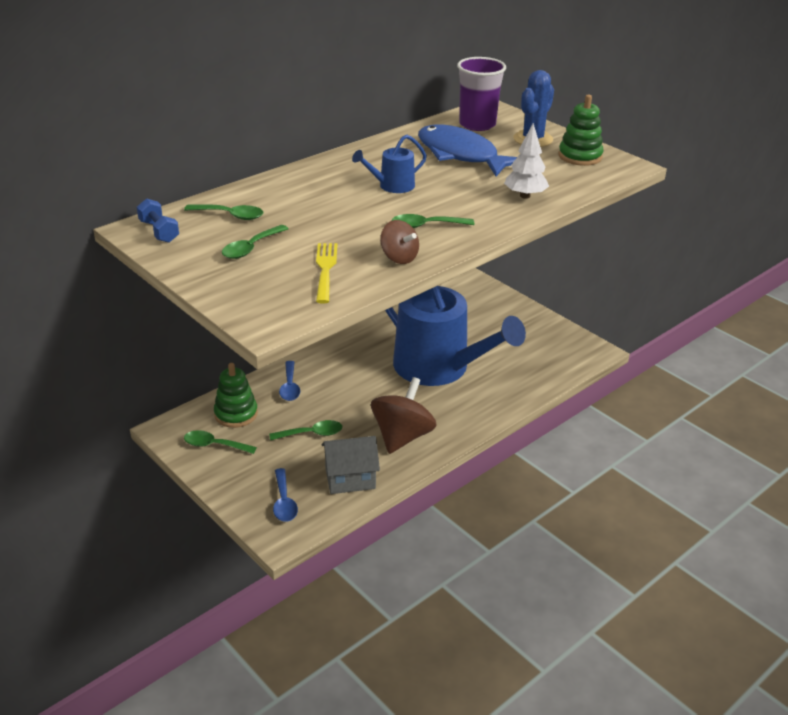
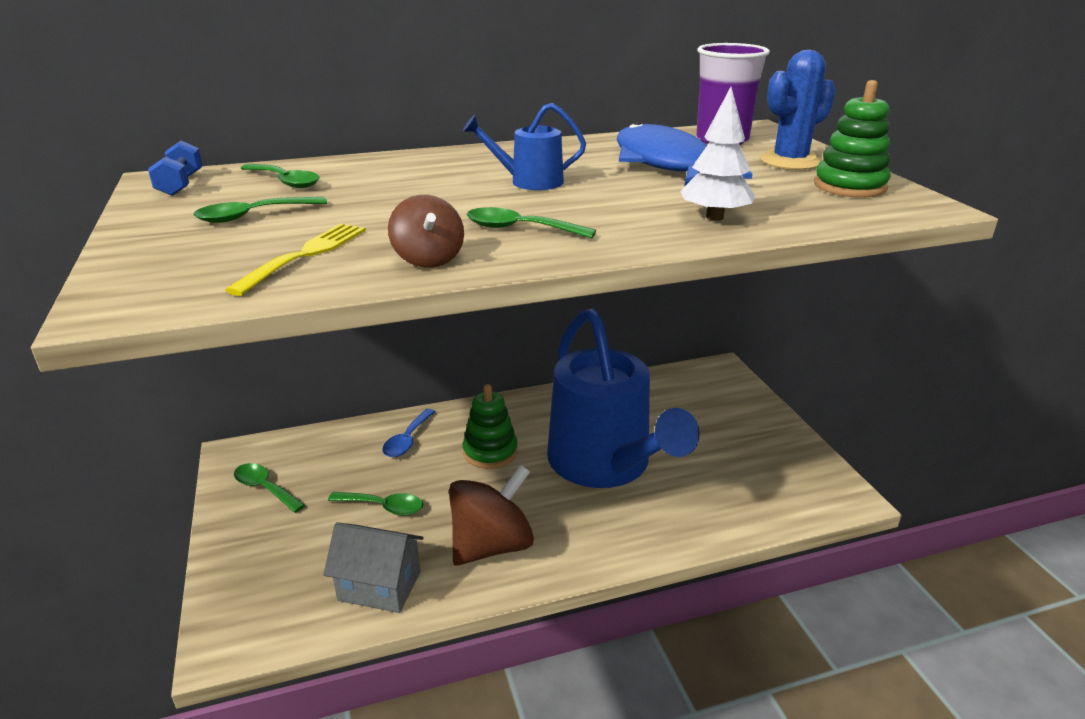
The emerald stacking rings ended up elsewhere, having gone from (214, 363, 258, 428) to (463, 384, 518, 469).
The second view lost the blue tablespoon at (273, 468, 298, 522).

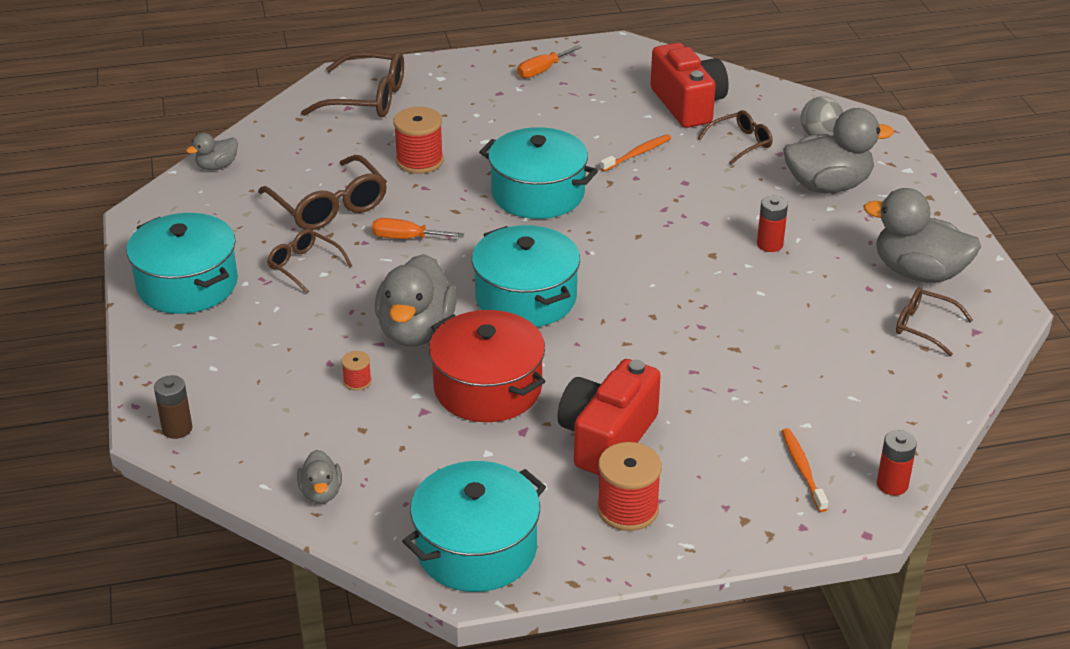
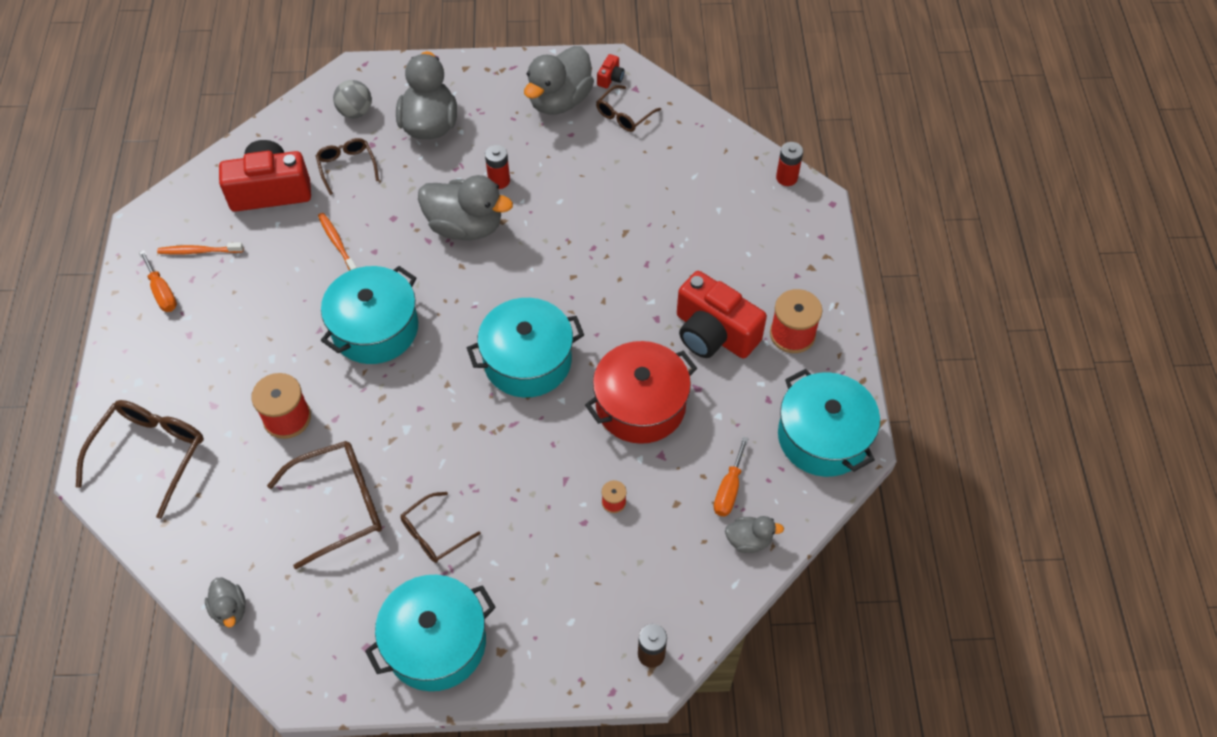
The orange-coloured dental brush ended up elsewhere, having gone from (782, 428, 828, 512) to (157, 242, 244, 255).
The ash-grey toy duck ended up elsewhere, having gone from (375, 254, 457, 346) to (418, 175, 513, 240).
The second view gained the crimson photo camera at (597, 54, 625, 88).
The orange-coloured hand screwdriver ended up elsewhere, having gone from (372, 218, 464, 239) to (714, 437, 749, 516).

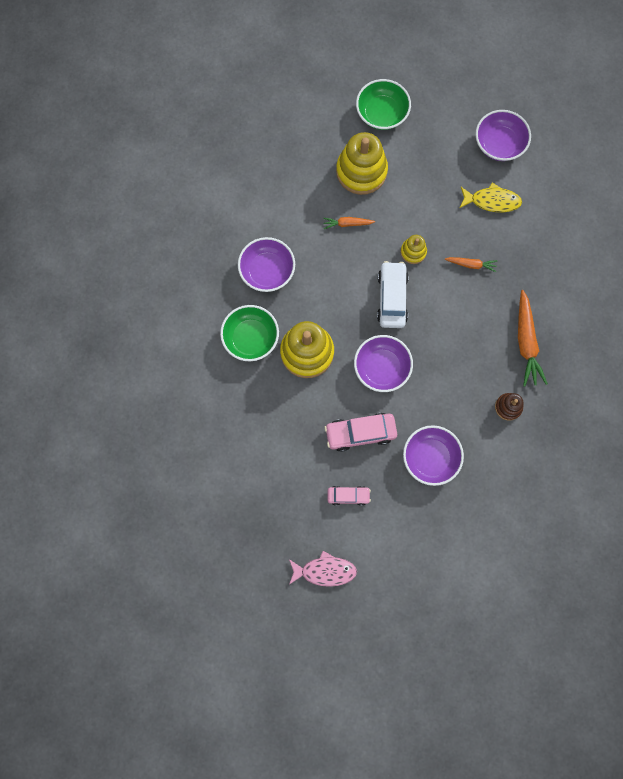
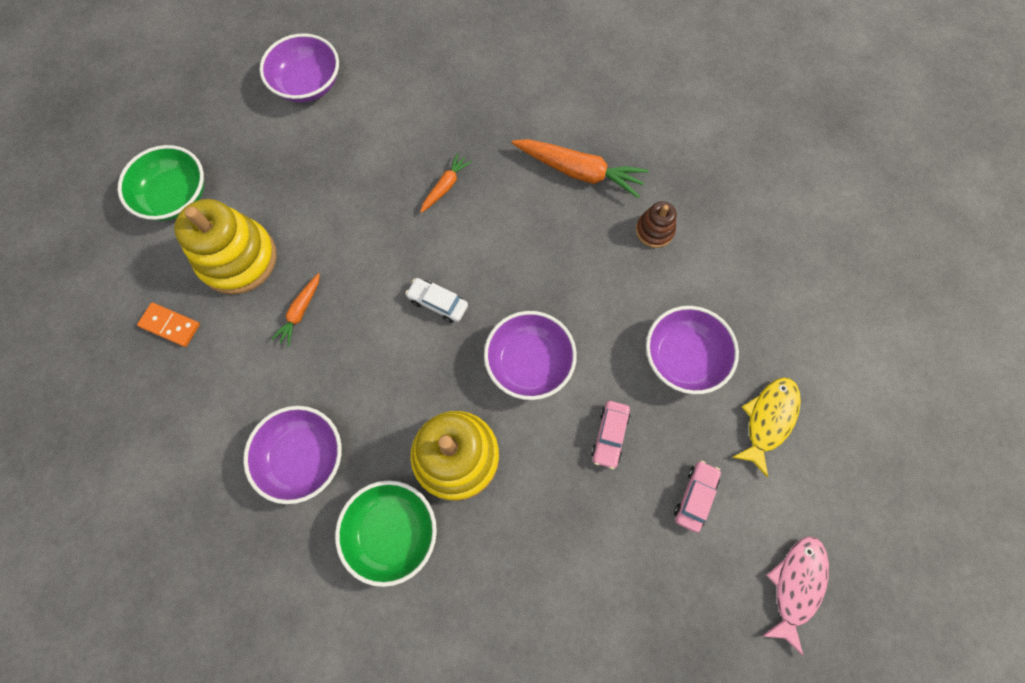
The second view gained the orange-coloured domino at (137, 303, 200, 347).
The size of the white car at (377, 261, 409, 328) changed by a factor of 0.60.
The size of the pink car at (324, 413, 397, 452) changed by a factor of 0.60.
The yellow fish ended up elsewhere, having gone from (460, 183, 522, 212) to (732, 377, 801, 477).
The second view lost the yellow stacking rings at (400, 235, 427, 264).

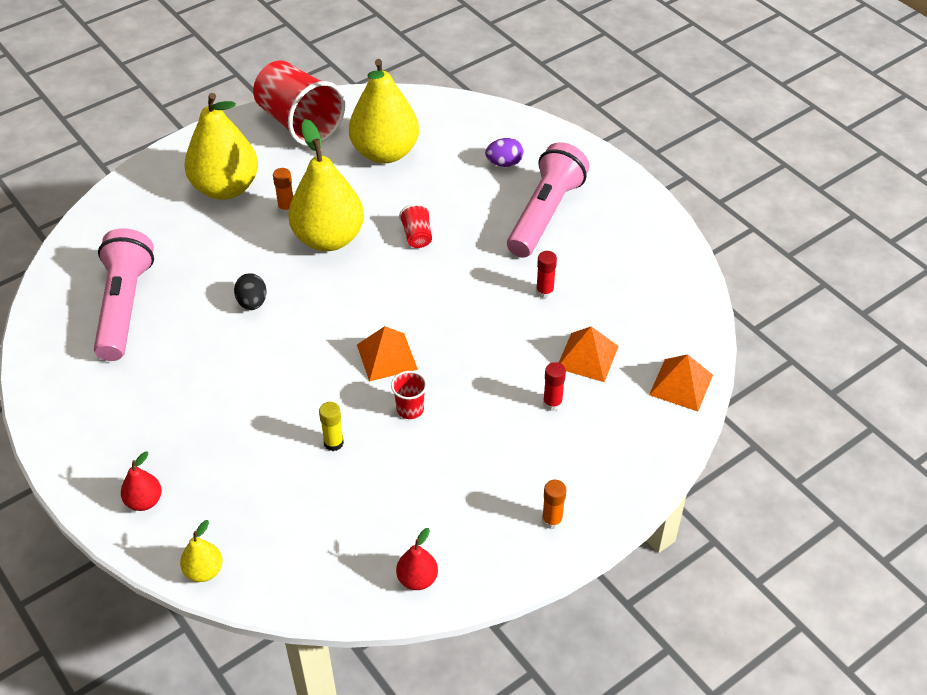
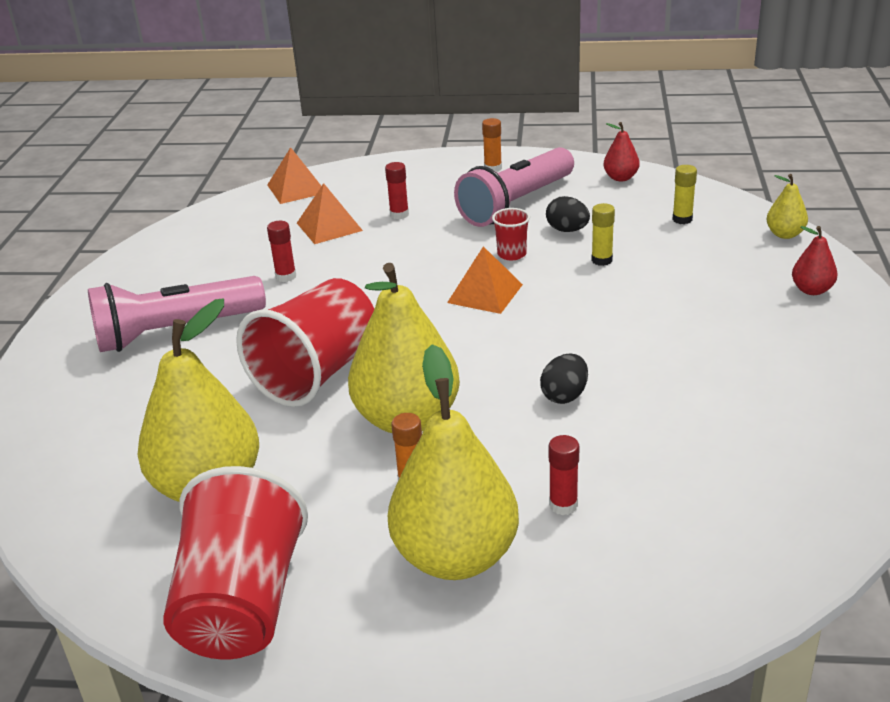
The size of the crimson tumbler at (399, 204, 432, 248) changed by a factor of 2.33.
The pink torch ended up elsewhere, having gone from (94, 228, 154, 361) to (454, 147, 574, 227).
The second view gained the black egg at (546, 196, 590, 232).
The second view gained the crimson glue at (549, 435, 579, 515).
The second view gained the yellow glue at (672, 165, 697, 224).
The second view lost the violet egg at (485, 138, 524, 167).

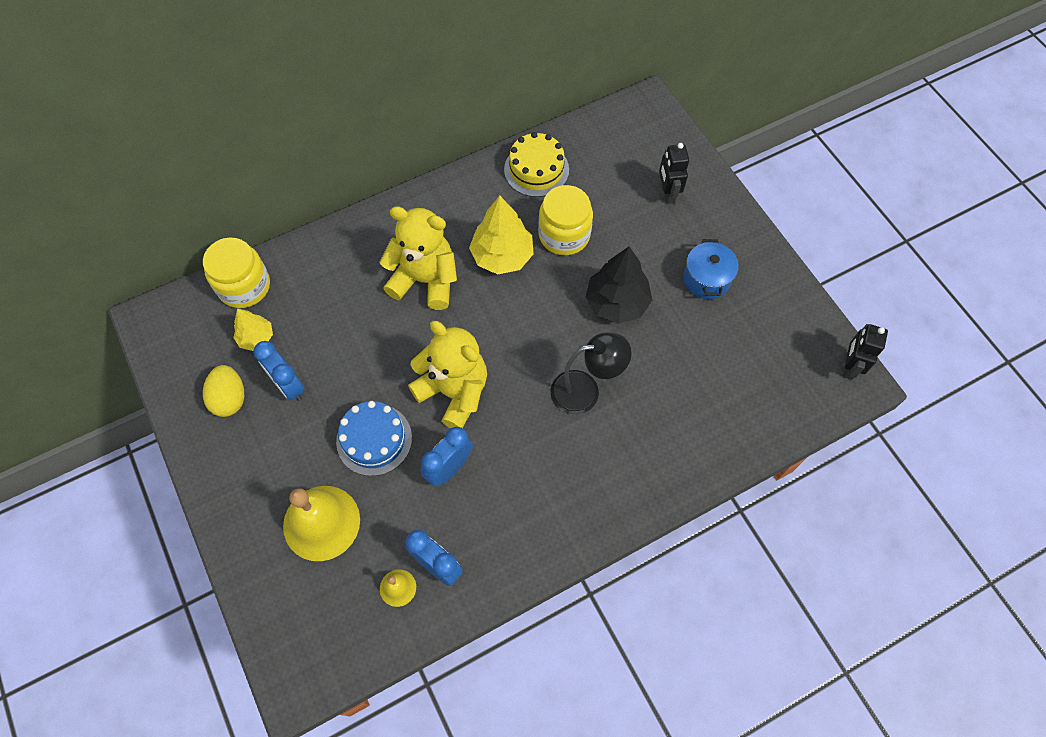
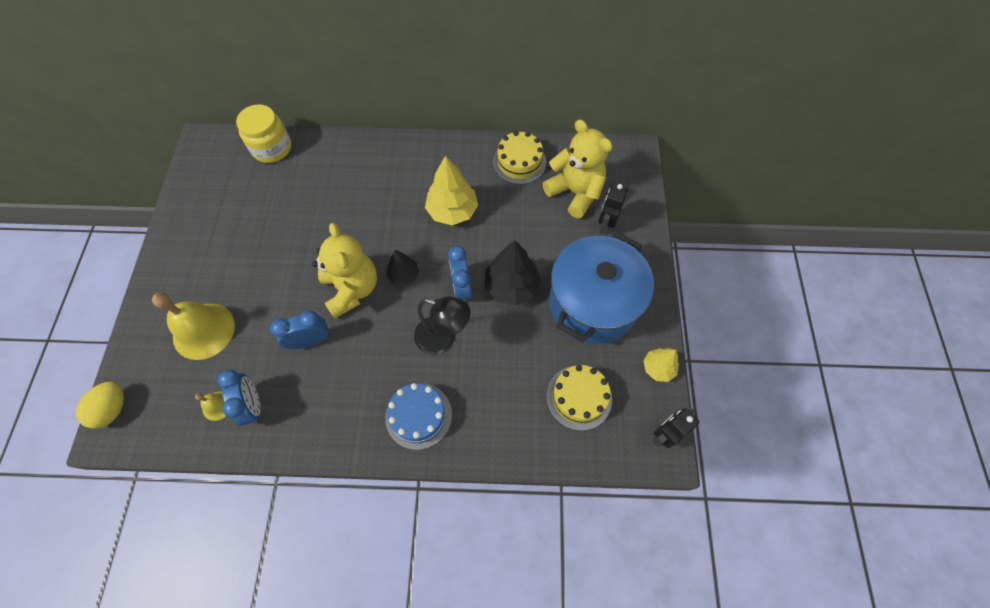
The yellow egg ended up elsewhere, having gone from (203, 365, 244, 417) to (76, 382, 124, 429).
The blue cake ended up elsewhere, having gone from (336, 401, 412, 476) to (385, 383, 452, 450).
The second view gained the black fir tree at (387, 250, 419, 286).
The blue clock ended up elsewhere, having gone from (254, 341, 305, 401) to (448, 246, 472, 302).
The yellow stuffed bear ended up elsewhere, having gone from (379, 206, 457, 310) to (543, 119, 612, 218).
The second view gained the yellow cake at (546, 365, 612, 431).
The size of the blue pot at (683, 239, 739, 299) changed by a factor of 2.11.
The yellow fir tree ended up elsewhere, having gone from (233, 308, 273, 351) to (644, 348, 679, 382).
The second view lost the yellow preserve jar at (538, 185, 593, 255).

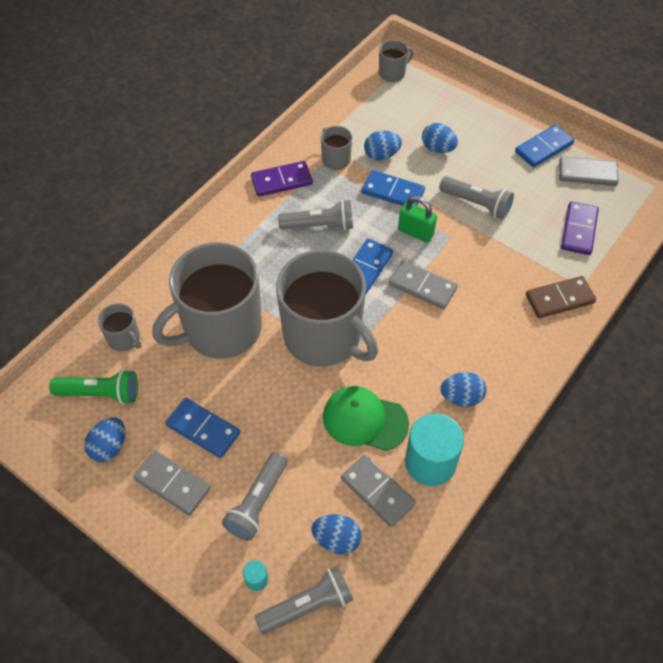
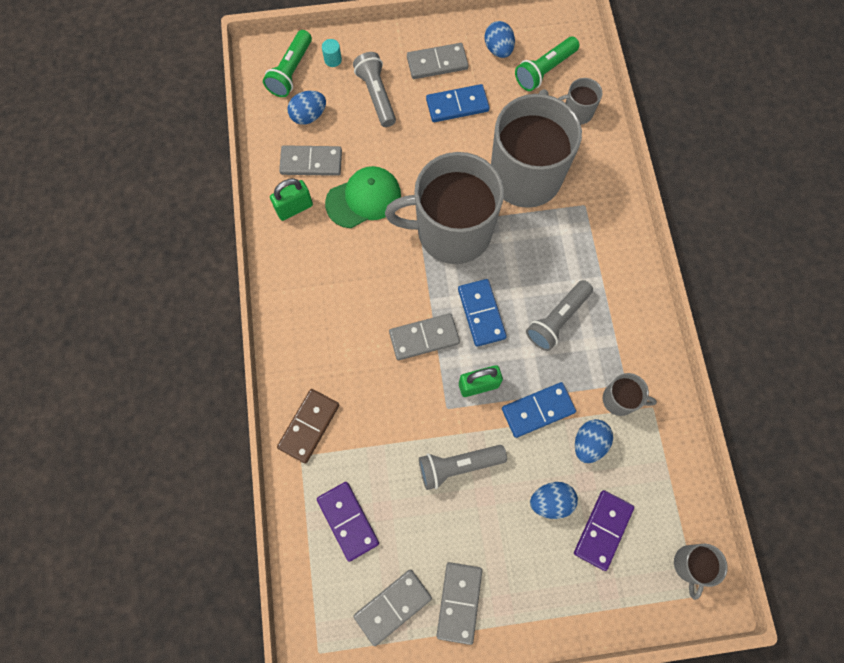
What was the ash-grey torch at (255, 566, 353, 634) turned into the emerald torch at (263, 30, 312, 97).
Where the turquoise cylinder shape stood at (405, 413, 464, 486), the emerald padlock came to stand at (270, 178, 313, 221).
What was the blue domino at (515, 124, 574, 168) turned into the ash-grey domino at (437, 562, 482, 645).
The violet domino ended up elsewhere, having gone from (251, 161, 313, 197) to (574, 490, 634, 571).
The second view lost the blue egg at (440, 372, 487, 407).

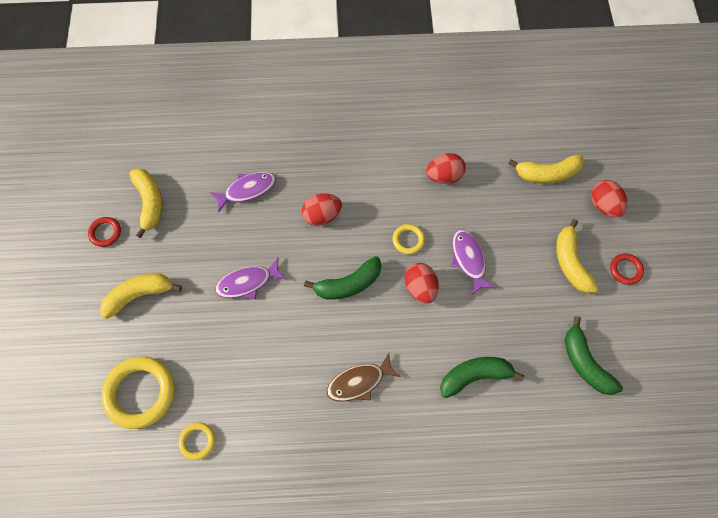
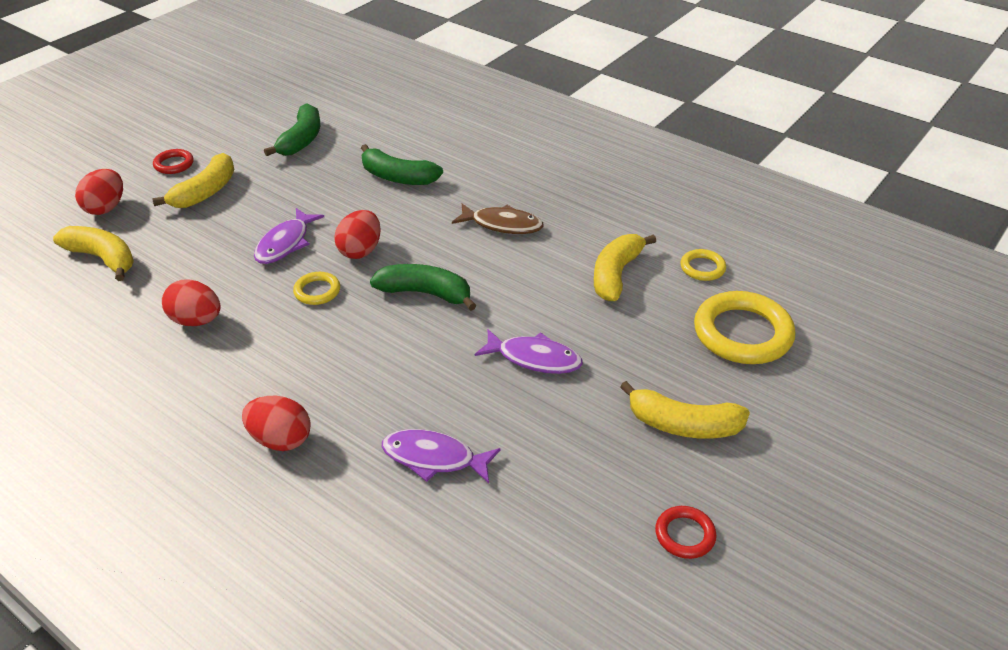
The crimson egg ended up elsewhere, having gone from (301, 194, 342, 226) to (242, 396, 311, 451).
The yellow banana ended up elsewhere, having gone from (130, 168, 163, 238) to (594, 234, 656, 301).

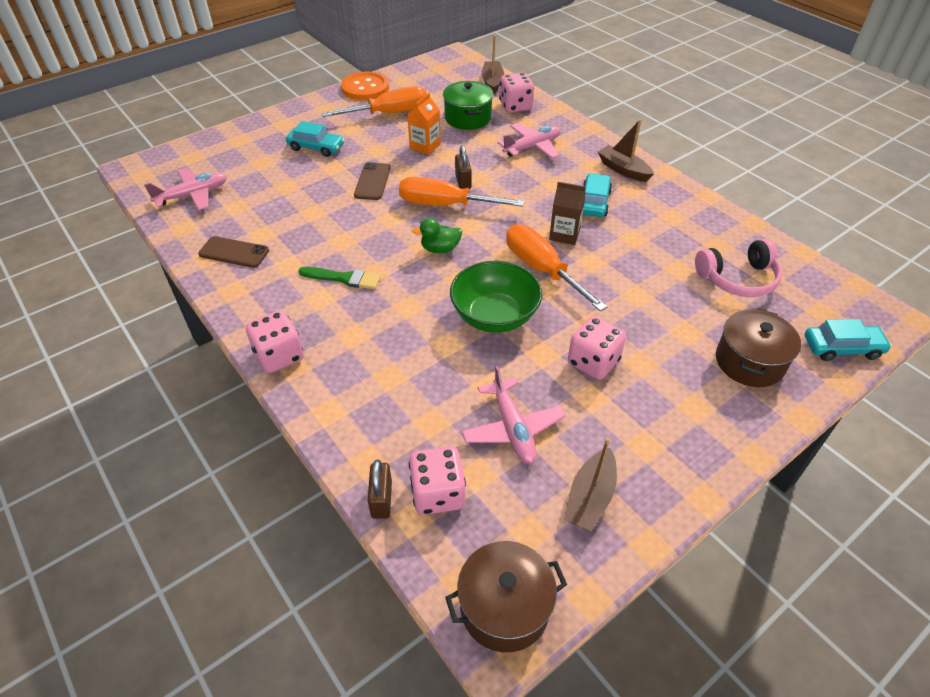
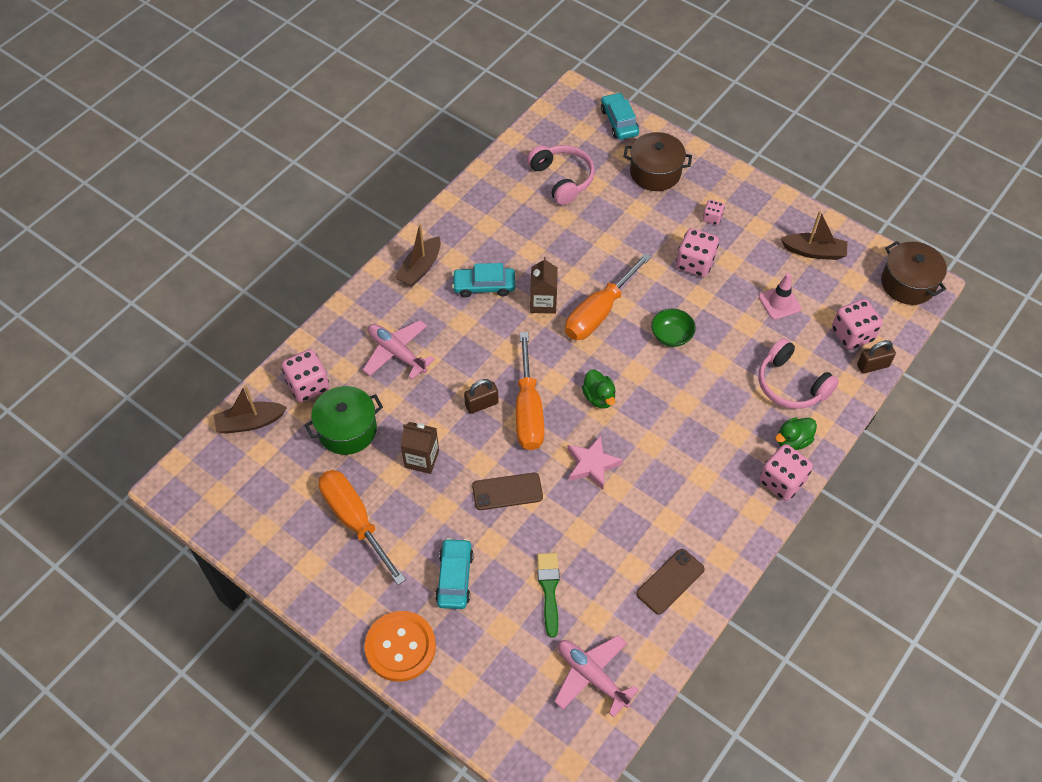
The orange-coloured shirt button ended up elsewhere, having gone from (341, 72, 389, 100) to (364, 611, 436, 682).
What was the orange-coloured juice carton at (407, 93, 441, 155) turned into the dark brown juice carton at (401, 422, 439, 474).
The emerald paint brush ended up elsewhere, having gone from (298, 267, 381, 289) to (537, 553, 560, 638).
The second view gained the pink five-pointed star at (567, 435, 623, 490).
The dark brown phone at (198, 236, 269, 268) ended up facing another way, 45 degrees clockwise from before.
The size of the emerald deep dish at (450, 261, 542, 333) changed by a factor of 0.56.
The second view gained the pink die at (703, 200, 725, 225).
The second view gained the pink over-ear headphones at (758, 338, 839, 409).
Where the pink toy plane stood at (461, 366, 566, 464), the pink safety cone came to stand at (759, 273, 801, 320).
The second view gained the emerald toy duck at (775, 417, 817, 450).

